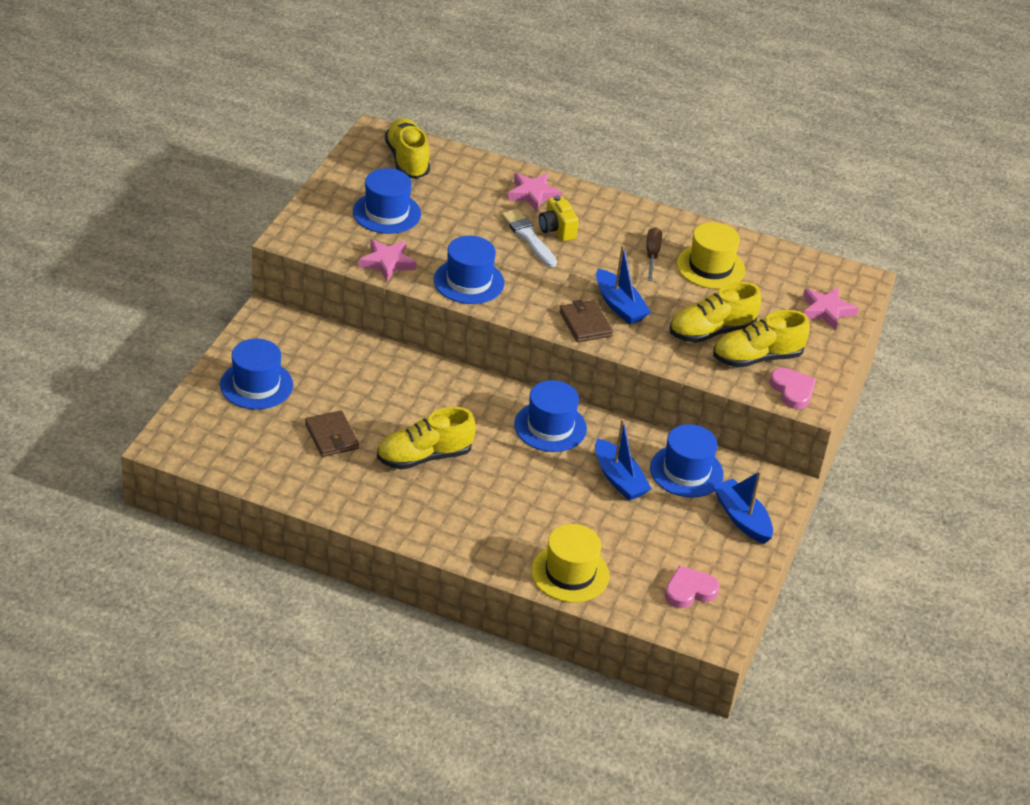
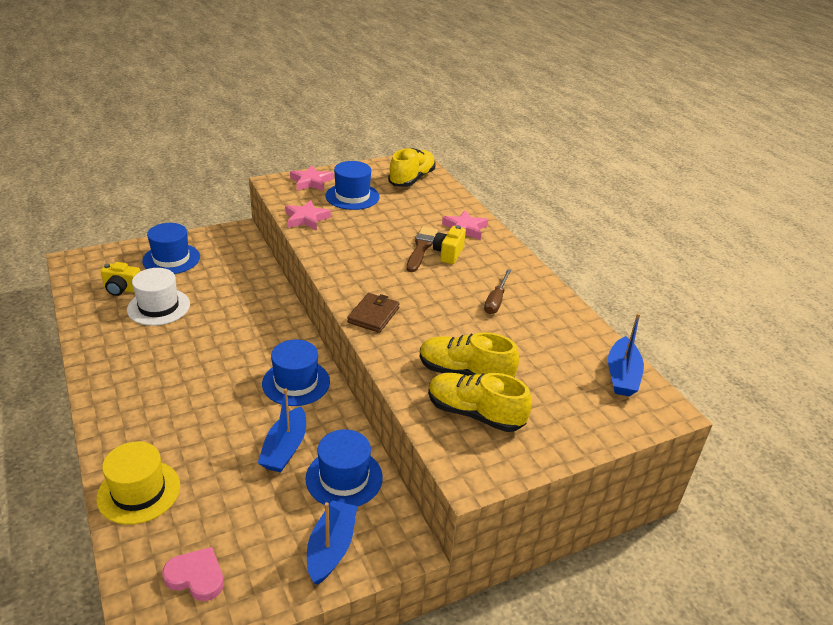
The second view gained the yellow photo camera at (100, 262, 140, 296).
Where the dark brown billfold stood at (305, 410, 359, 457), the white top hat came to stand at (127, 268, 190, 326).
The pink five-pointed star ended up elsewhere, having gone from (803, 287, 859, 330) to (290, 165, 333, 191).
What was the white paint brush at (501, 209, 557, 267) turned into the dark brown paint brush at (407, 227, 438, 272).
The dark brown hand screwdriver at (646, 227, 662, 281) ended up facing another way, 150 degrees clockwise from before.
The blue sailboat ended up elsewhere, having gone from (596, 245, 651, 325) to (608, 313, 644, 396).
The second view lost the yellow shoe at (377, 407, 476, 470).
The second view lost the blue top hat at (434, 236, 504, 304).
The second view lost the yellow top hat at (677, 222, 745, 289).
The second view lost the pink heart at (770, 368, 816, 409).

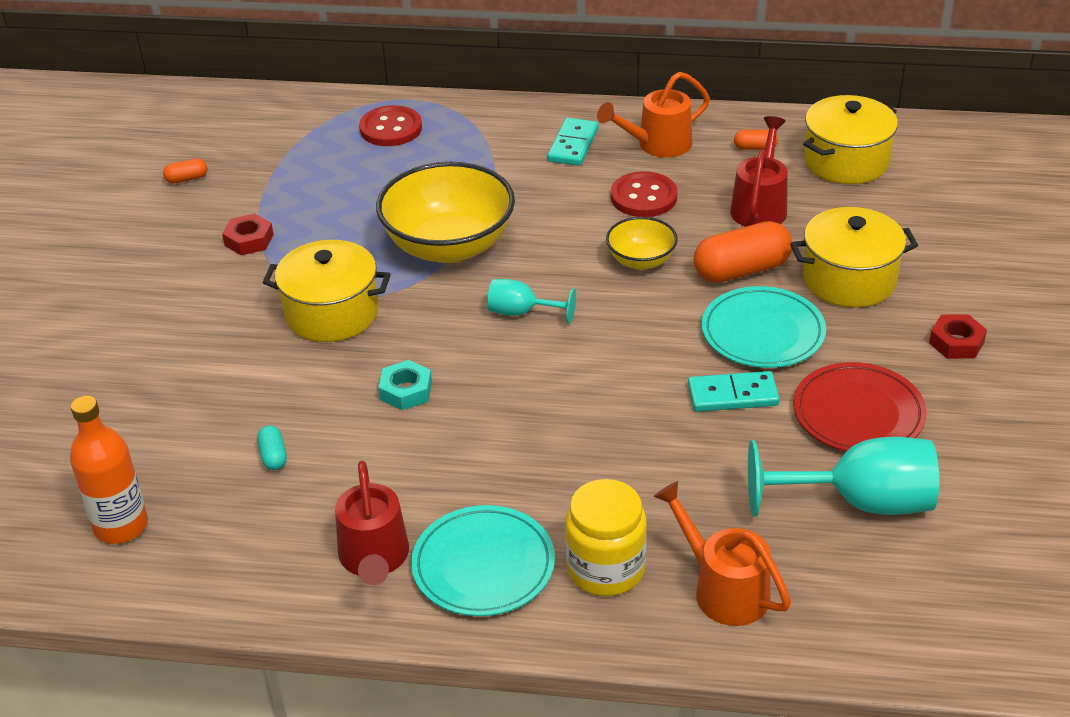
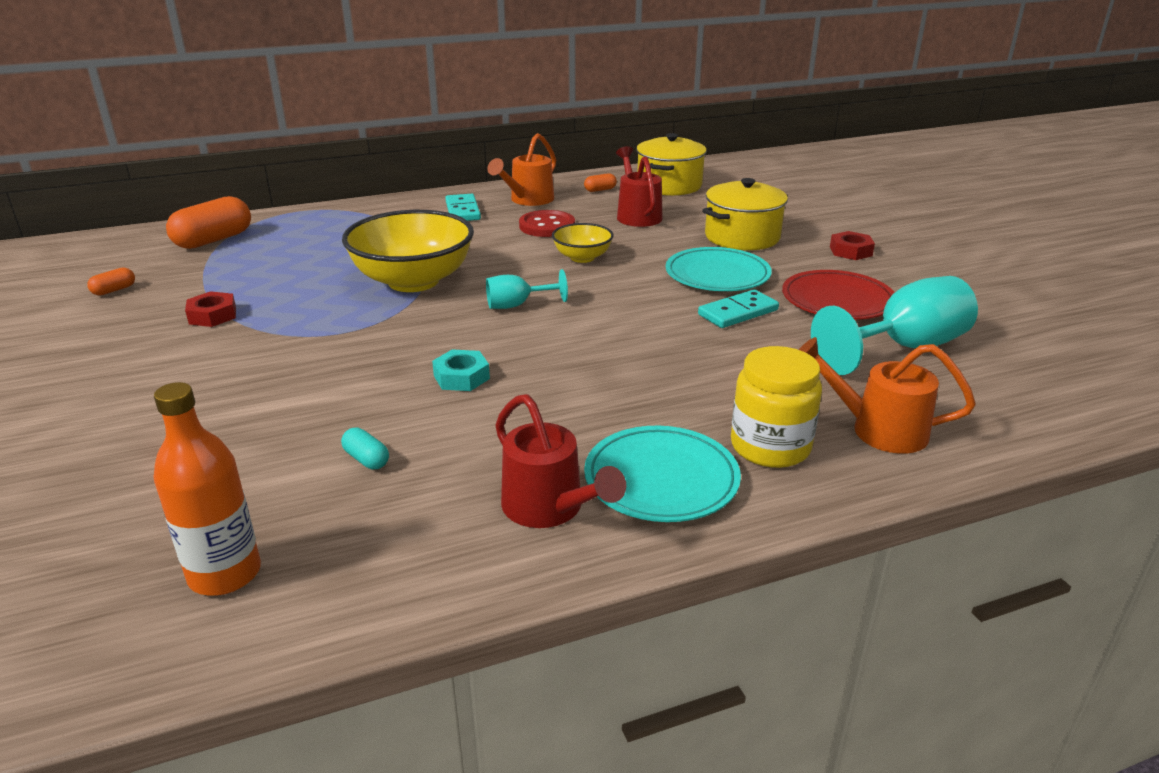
The orange-coloured capsule ended up elsewhere, having gone from (694, 221, 792, 283) to (166, 196, 251, 249).
The second view lost the yellow pot at (263, 240, 391, 342).
The second view lost the crimson shirt button at (359, 105, 422, 146).

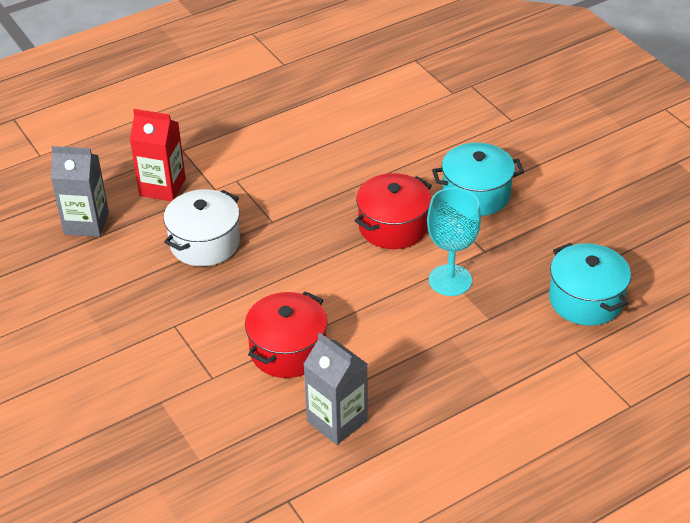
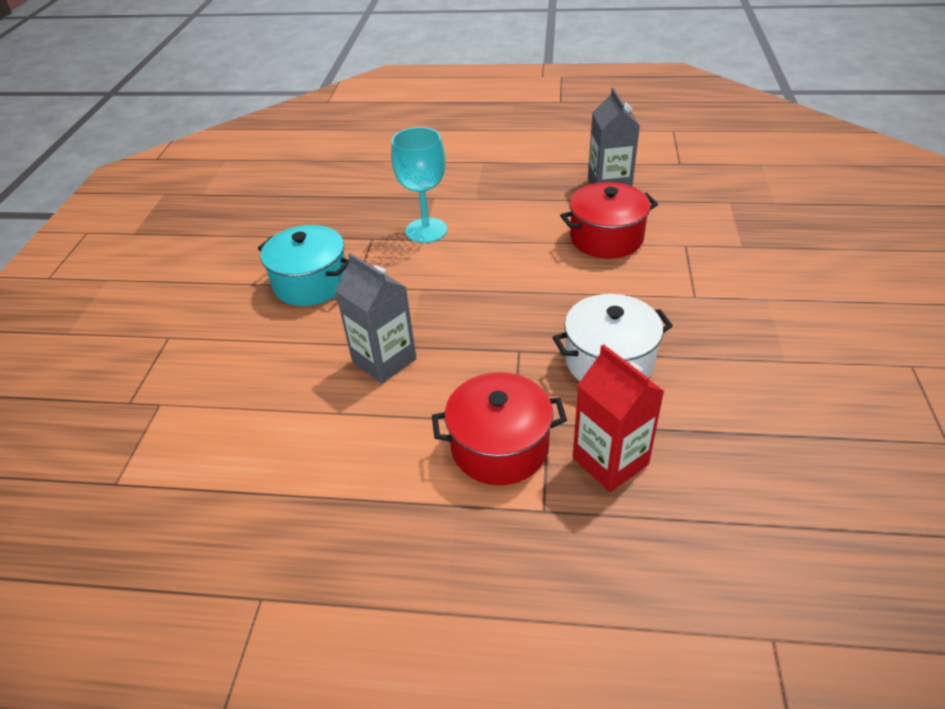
The ash-grey juice carton ended up elsewhere, having gone from (51, 146, 109, 237) to (335, 253, 416, 383).
The crimson pot ended up elsewhere, having gone from (355, 173, 432, 249) to (432, 372, 567, 485).
The second view lost the turquoise pot at (549, 243, 631, 326).

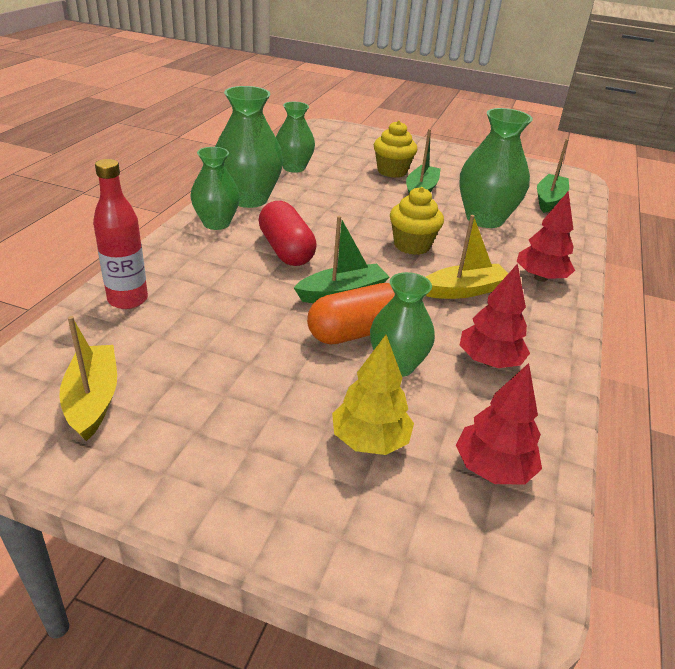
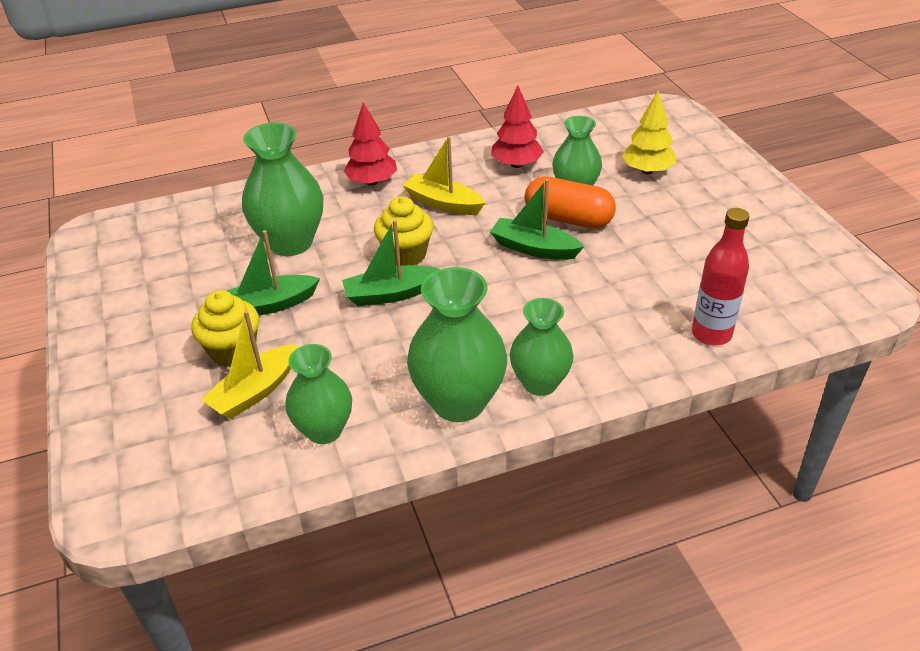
The yellow sailboat ended up elsewhere, having gone from (59, 316, 117, 441) to (201, 310, 297, 419).
The emerald sailboat ended up elsewhere, having gone from (537, 139, 569, 213) to (342, 220, 440, 306).
The second view lost the crimson capsule at (259, 201, 317, 266).
The second view lost the crimson fir tree at (456, 363, 542, 484).

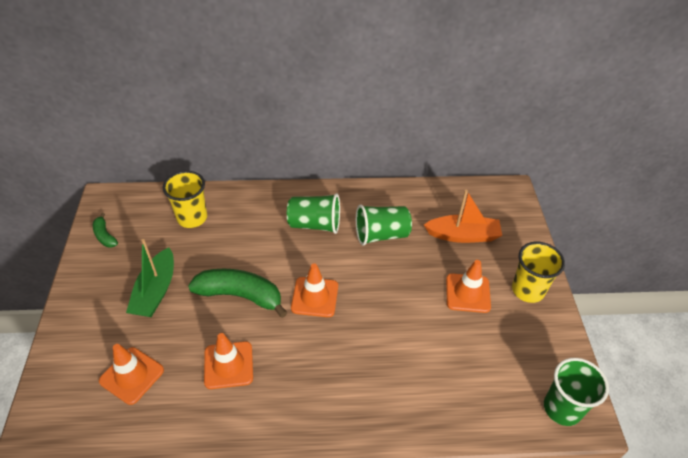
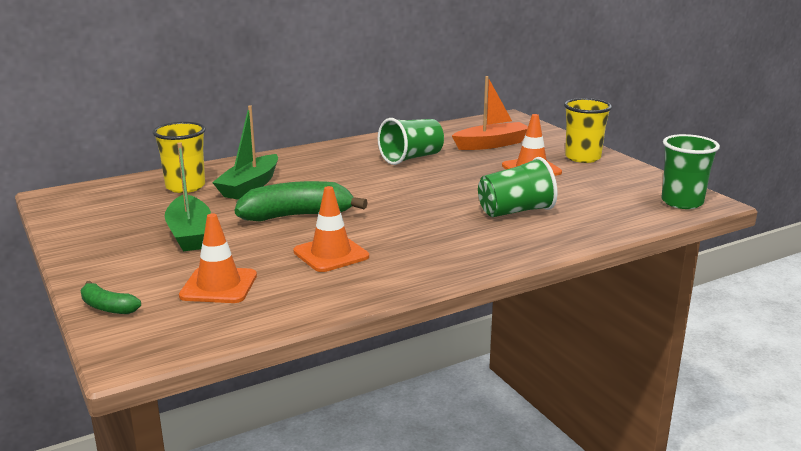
The emerald banana ended up elsewhere, having gone from (93, 213, 118, 247) to (81, 281, 141, 314).
The second view gained the emerald sailboat at (212, 105, 278, 200).
The emerald tumbler ended up elsewhere, having gone from (287, 193, 340, 234) to (478, 157, 557, 217).
The second view lost the orange-coloured safety cone at (291, 263, 338, 317).

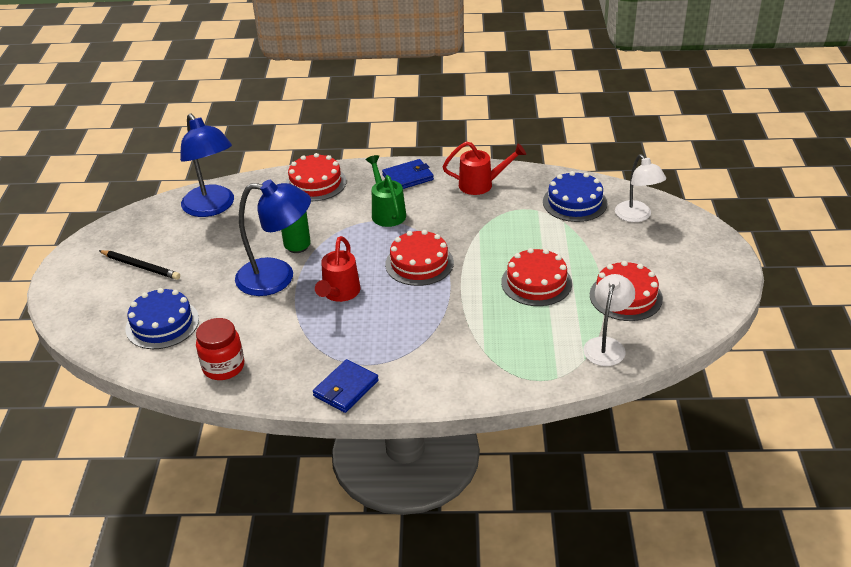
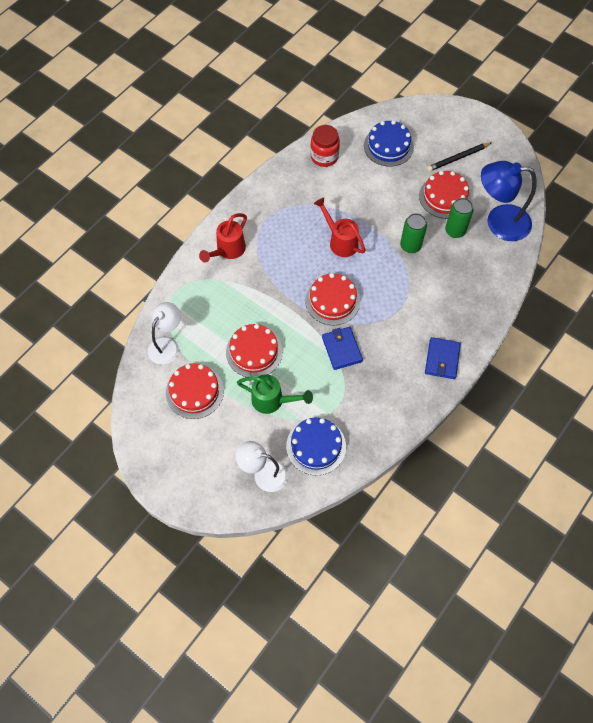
The white desk lamp at (583, 274, 635, 366) ended up facing another way, 120 degrees counterclockwise from before.
The crimson watering pot ended up elsewhere, having gone from (443, 142, 526, 195) to (199, 213, 247, 263).
The emerald watering pot ended up elsewhere, having gone from (366, 155, 406, 227) to (237, 374, 313, 414).
The blue billfold ended up elsewhere, having gone from (313, 359, 379, 413) to (322, 327, 363, 370).
The crimson cake ended up elsewhere, having gone from (285, 153, 346, 201) to (419, 171, 471, 219).
The second view gained the emerald can at (445, 198, 474, 238).
The second view lost the blue desk lamp at (235, 180, 311, 296).

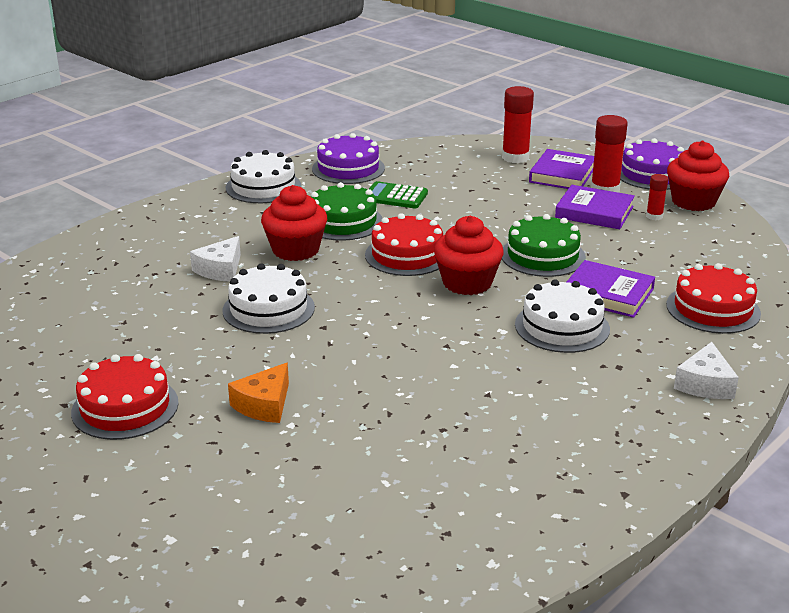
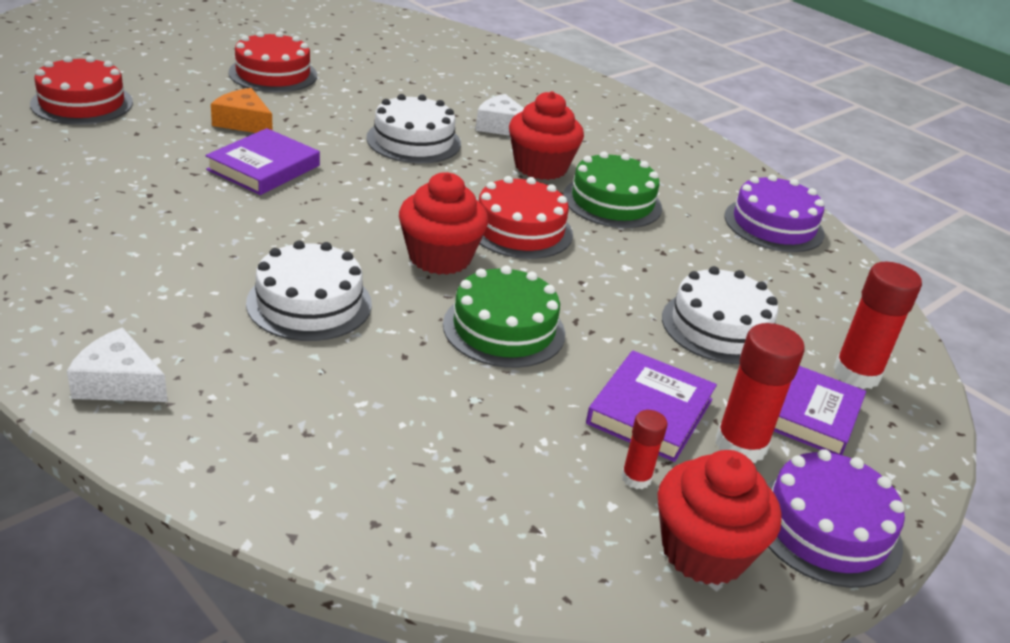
The crimson cake ended up elsewhere, having gone from (666, 263, 761, 334) to (30, 56, 133, 125).
The violet hardcover ended up elsewhere, having gone from (567, 260, 655, 318) to (205, 128, 320, 195).
The white cake ended up elsewhere, having gone from (226, 150, 301, 203) to (662, 266, 778, 364).
The second view lost the emerald adding machine at (369, 181, 428, 208).

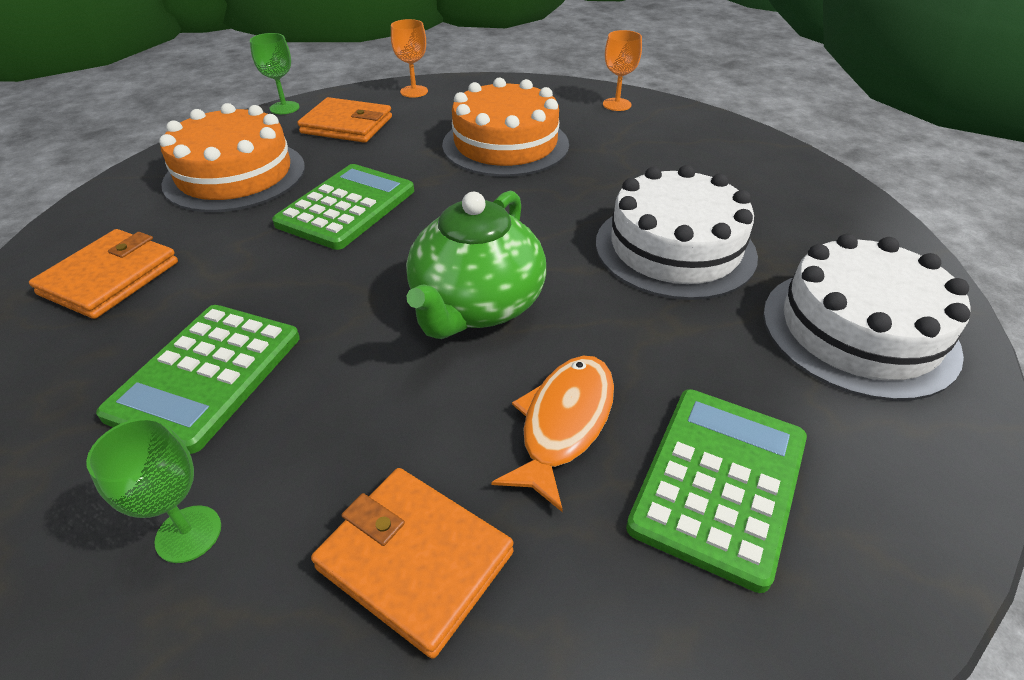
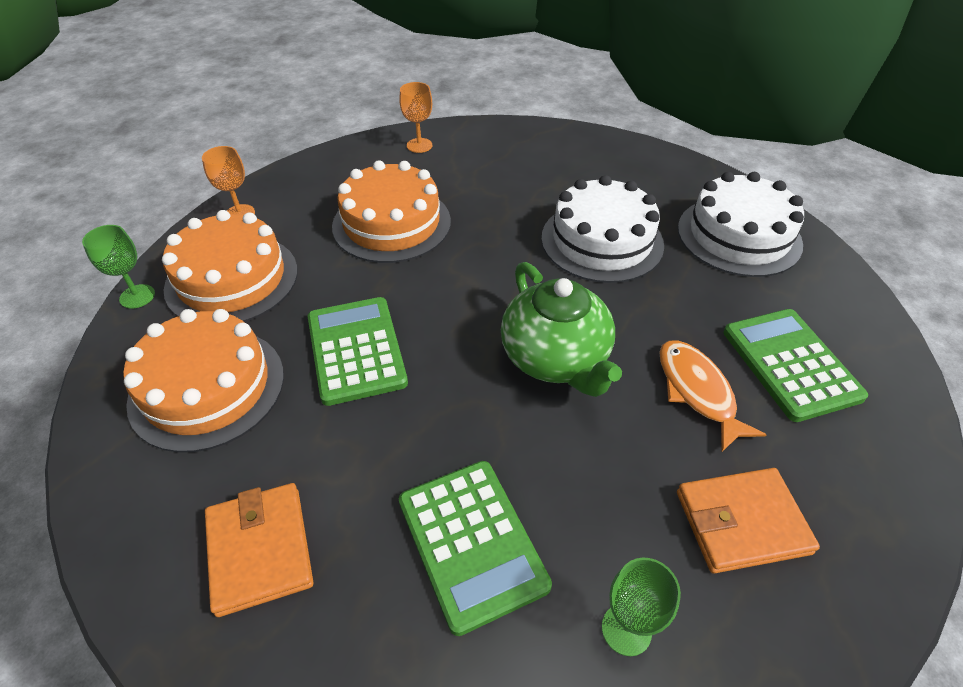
Where the orange-coloured billfold stood at (297, 97, 392, 143), the orange-coloured cake came to stand at (162, 210, 298, 322).

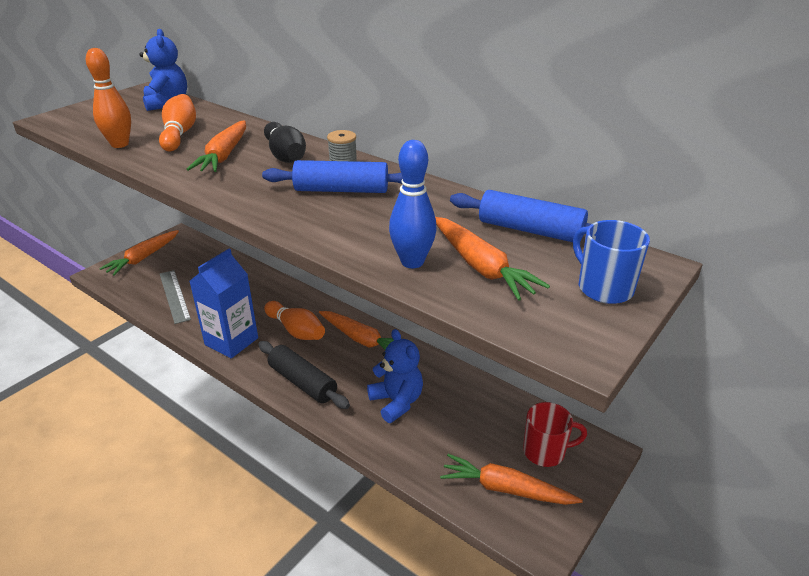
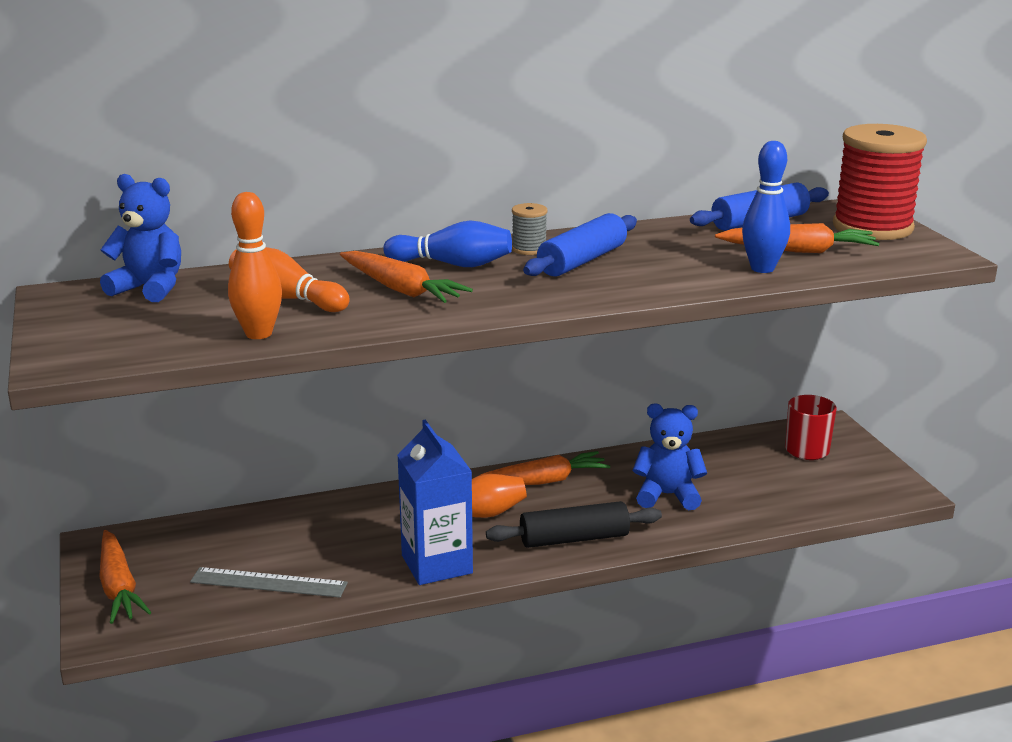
What was the black tenpin at (264, 122, 306, 163) turned into the blue tenpin at (383, 220, 512, 267).
Where the blue tea mug stood at (573, 220, 650, 304), the crimson bobbin came to stand at (833, 124, 927, 240).
The second view lost the orange-coloured root vegetable at (440, 454, 583, 505).

